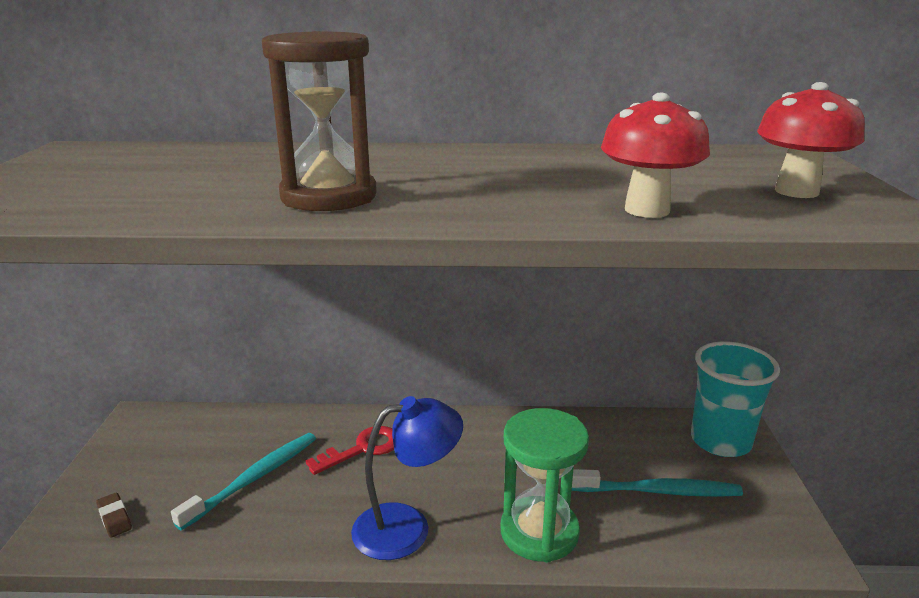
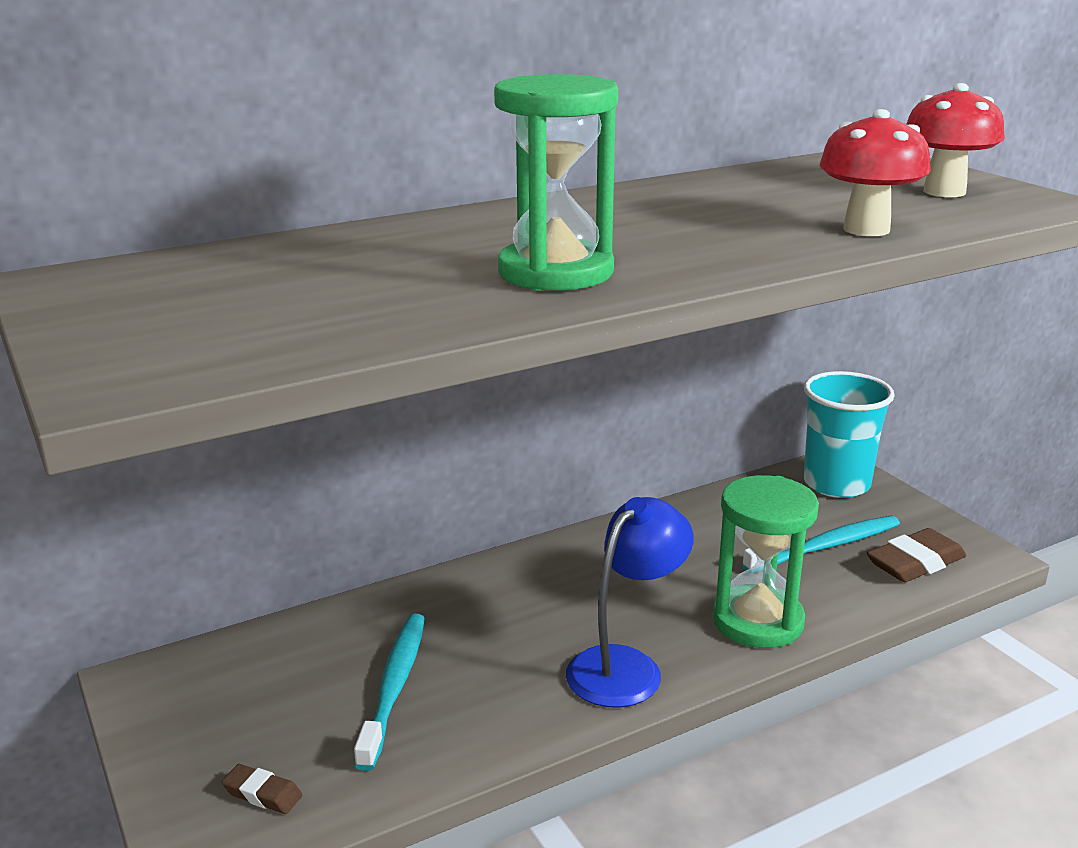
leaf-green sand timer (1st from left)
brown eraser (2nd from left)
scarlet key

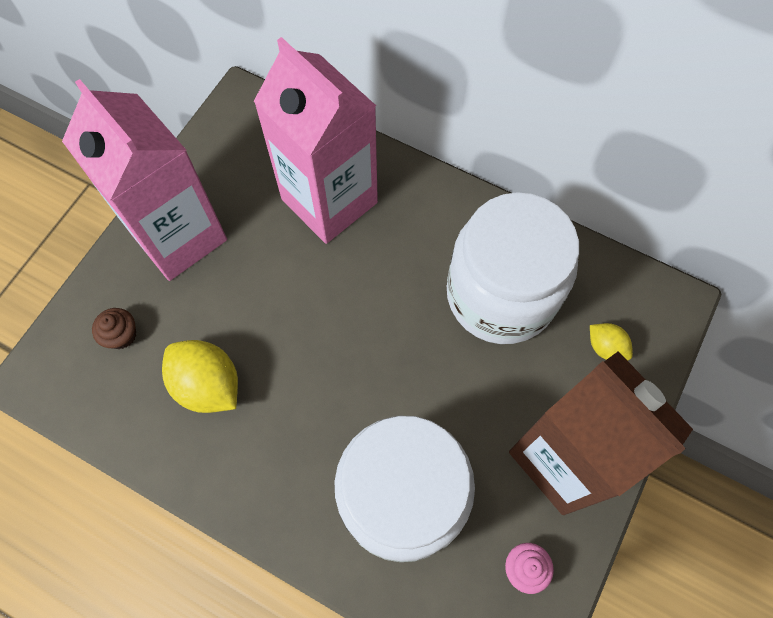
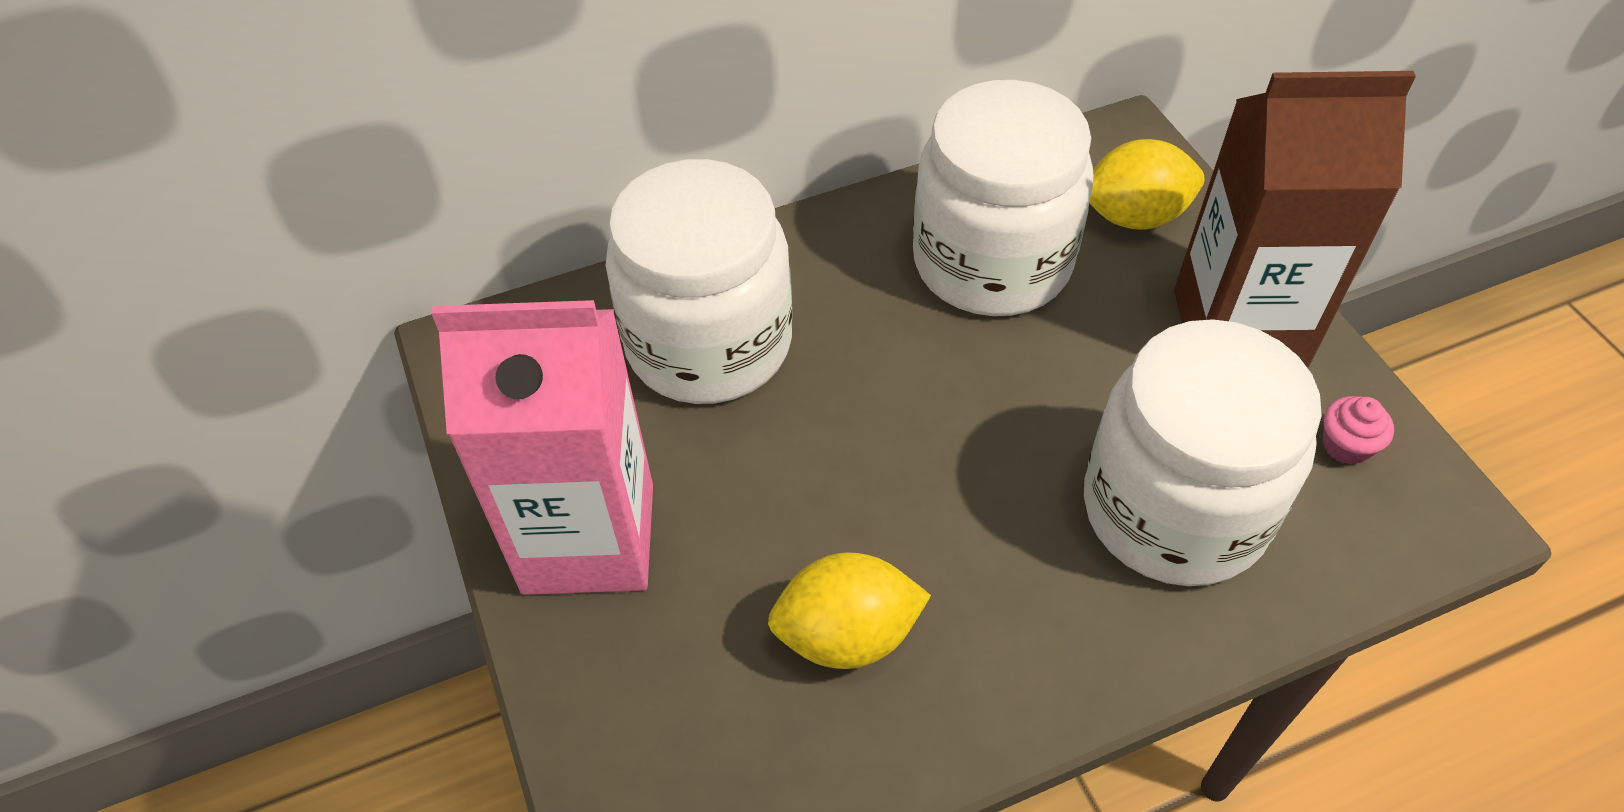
pure white preserve jar (1st from left)
yellow lemon (2nd from left)
brown muffin

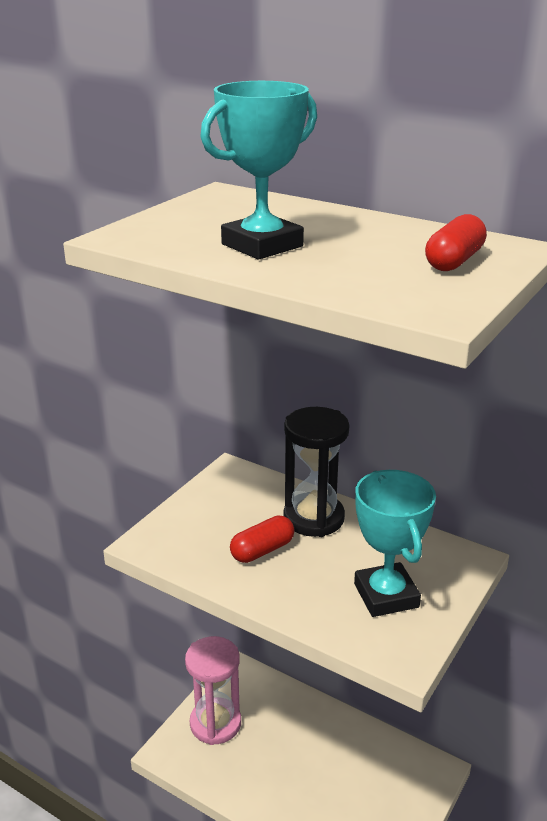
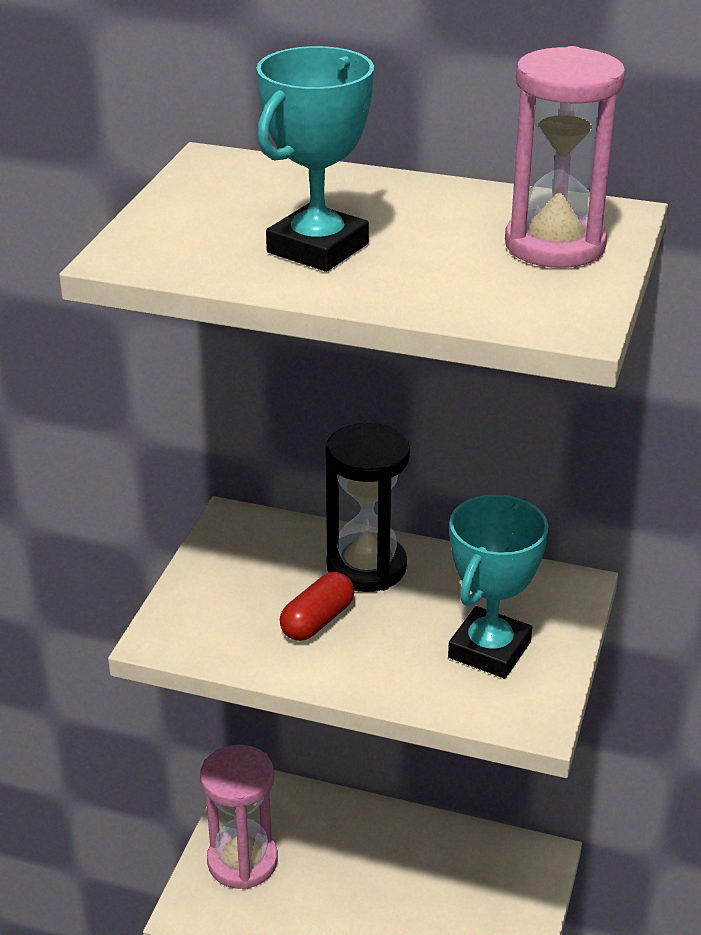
turquoise award cup (2nd from left)
pink sand timer (2nd from left)

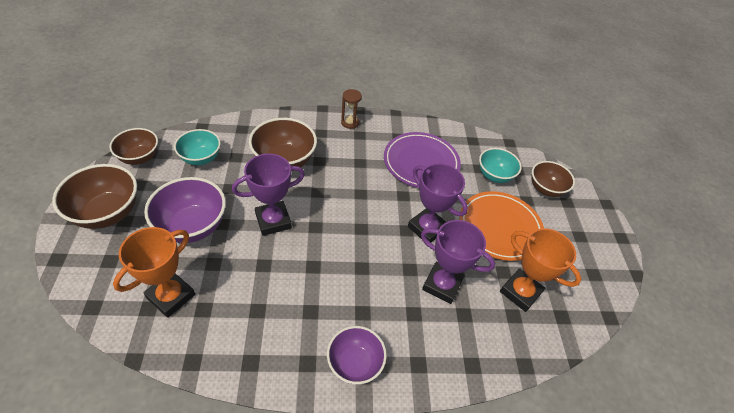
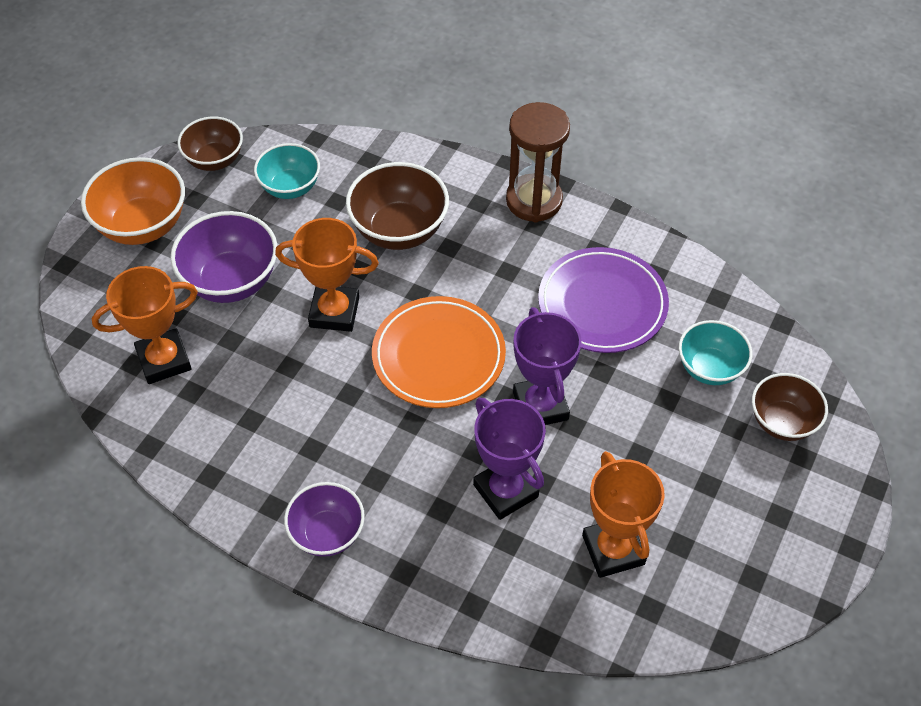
orange serving bowl
orange award cup (2nd from left)
orange flat dish
brown sand timer

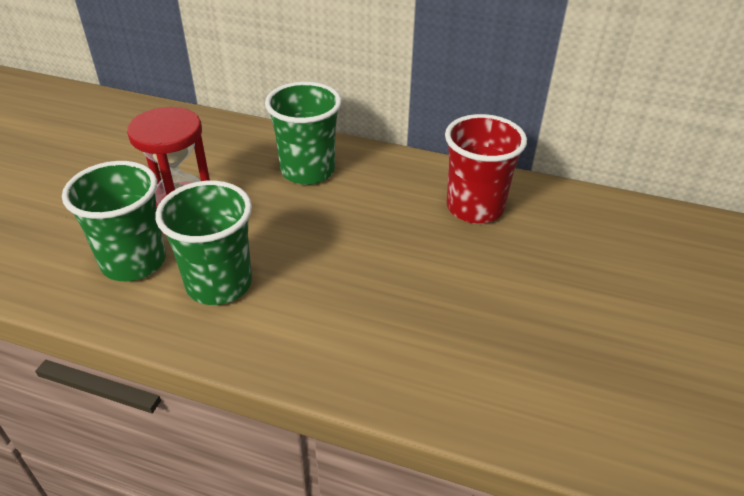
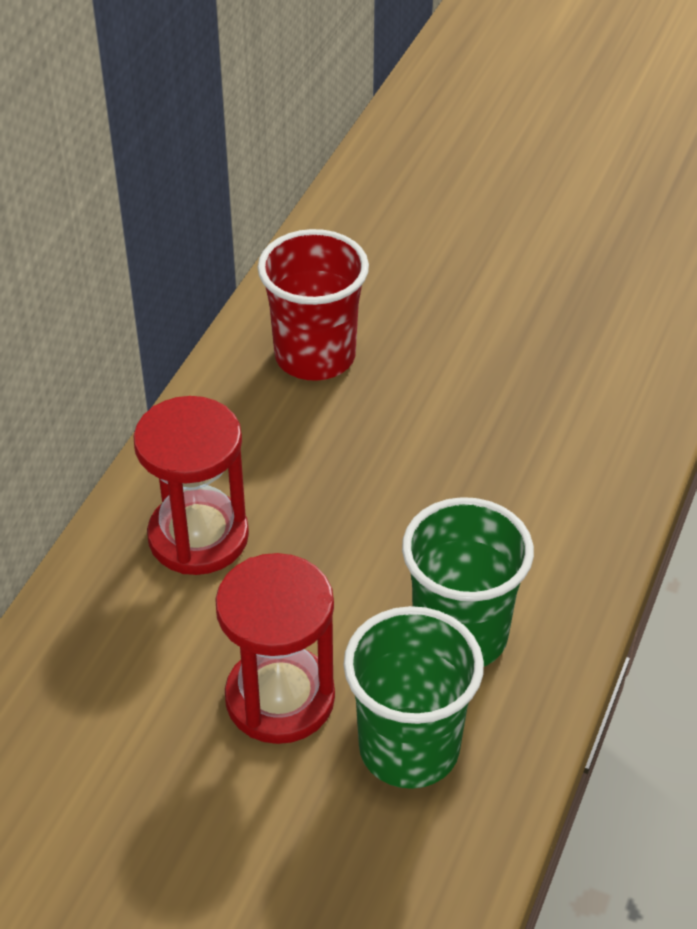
scarlet sand timer (1st from left)

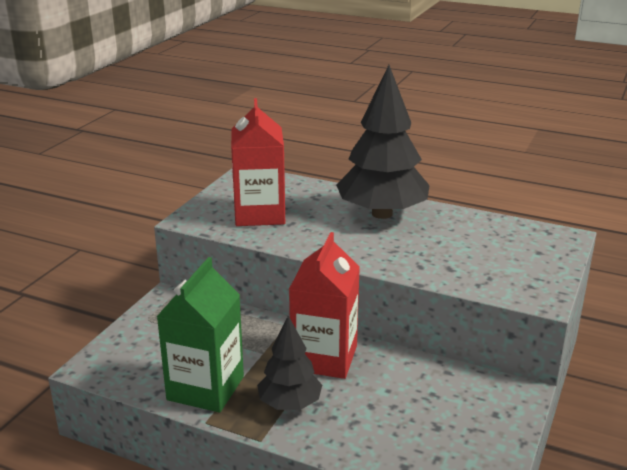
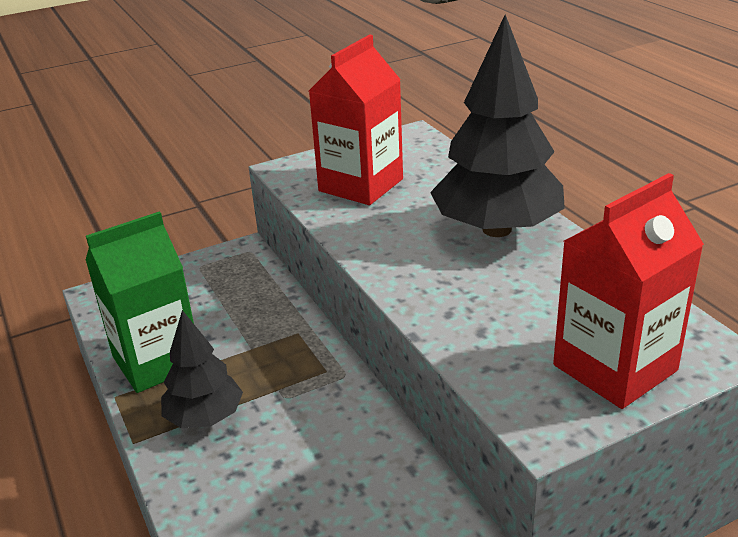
scarlet juice carton (2nd from left)

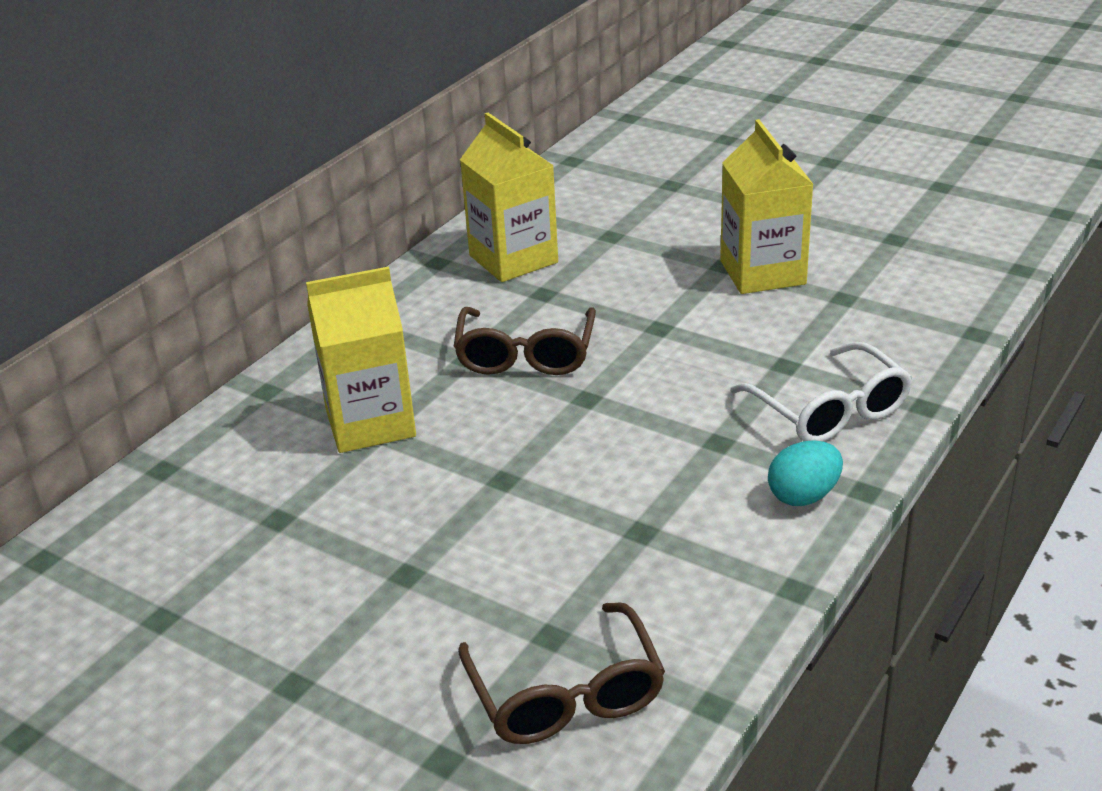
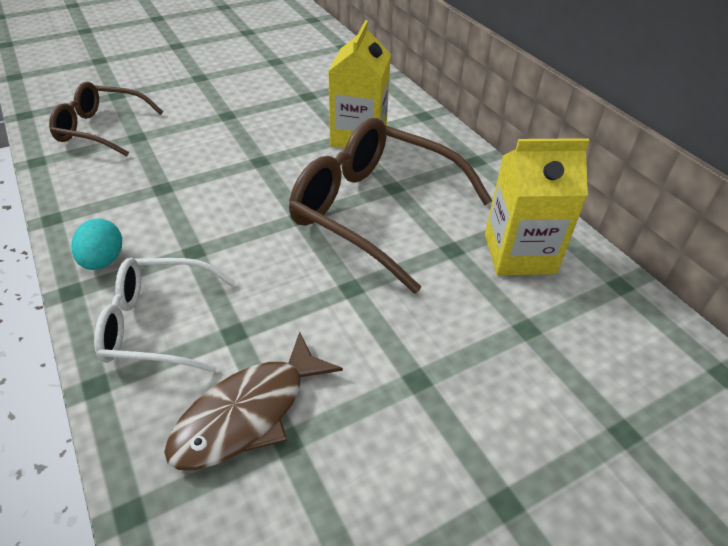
brown toy fish
brown eyeglasses (2nd from left)
yellow juice carton (3rd from left in the first image)

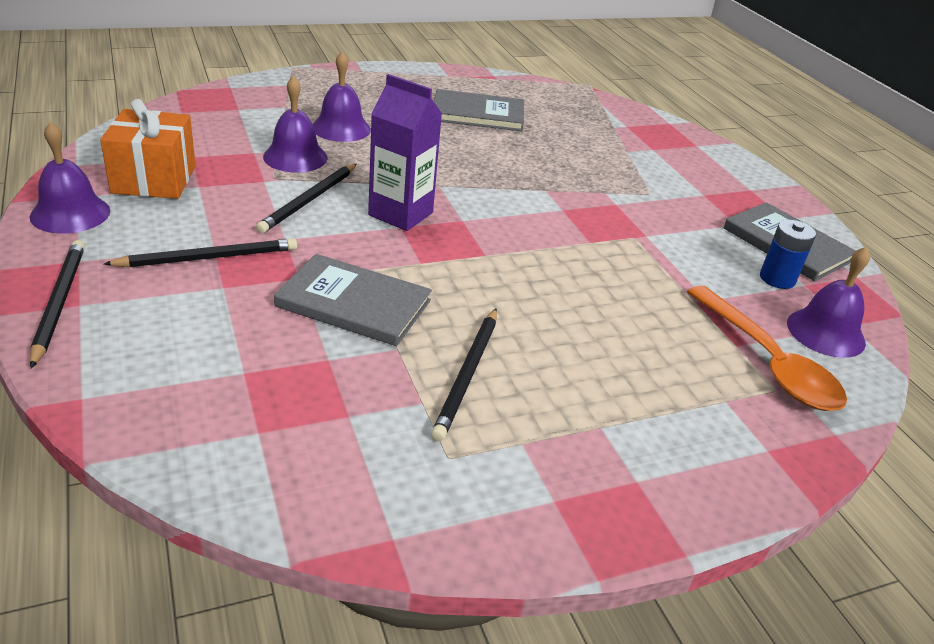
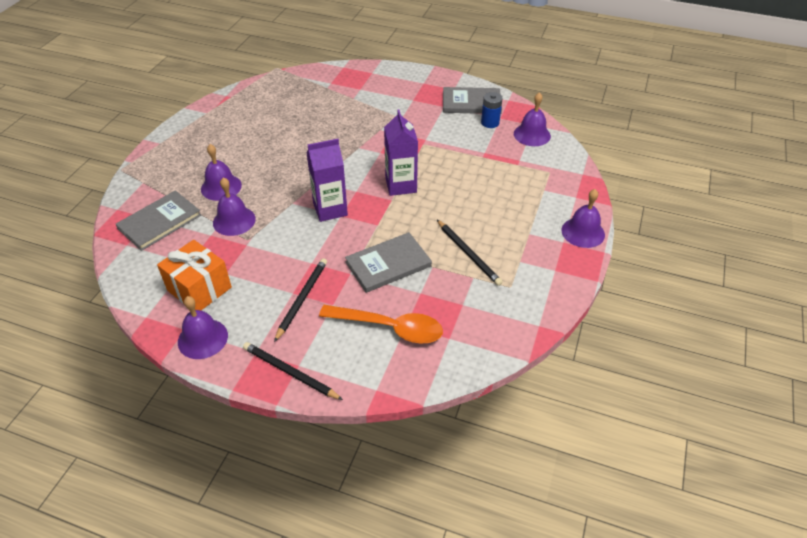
gray book (1st from left)
orange tablespoon
violet juice carton (2nd from left)
violet bell (5th from left)
ebony pencil (3rd from left in the first image)

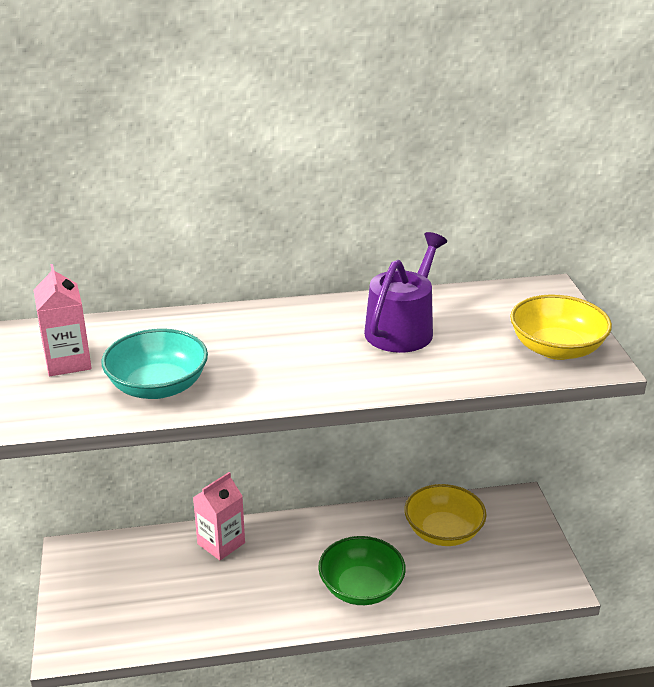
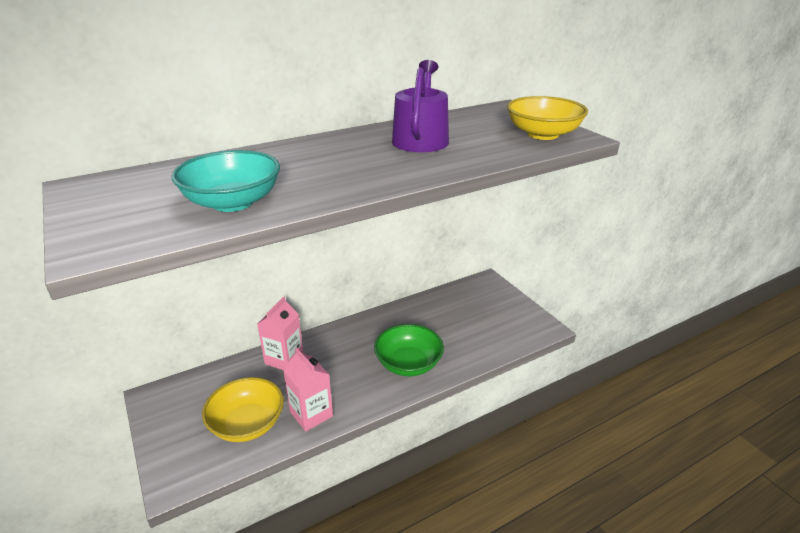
yellow serving bowl (1st from left)
pink juice carton (2nd from left)

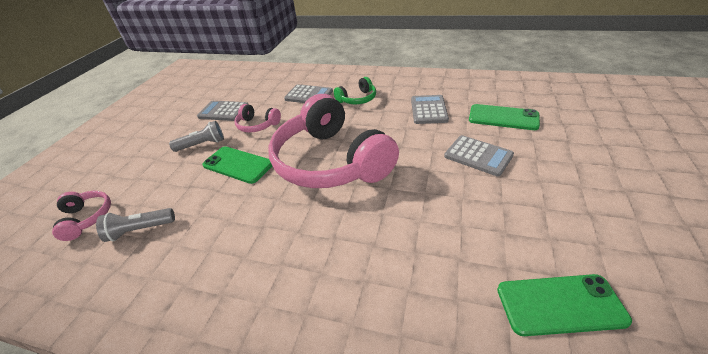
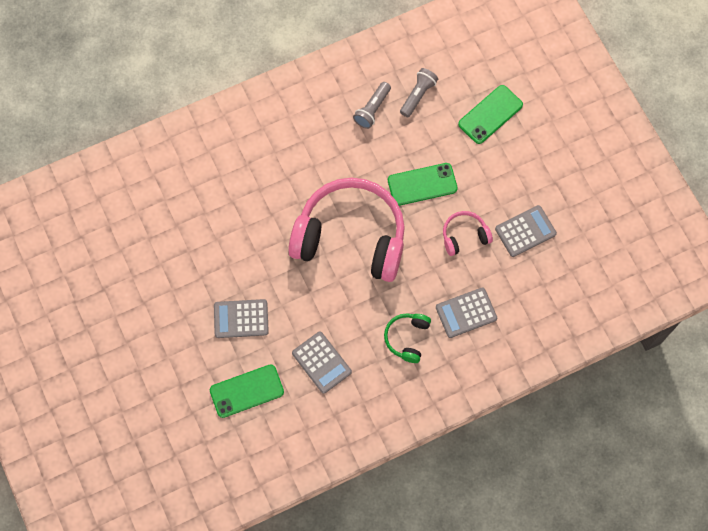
gray pocket torch (1st from left)
leaf-green smartphone (3rd from left)
pink headphones (1st from left in the first image)

